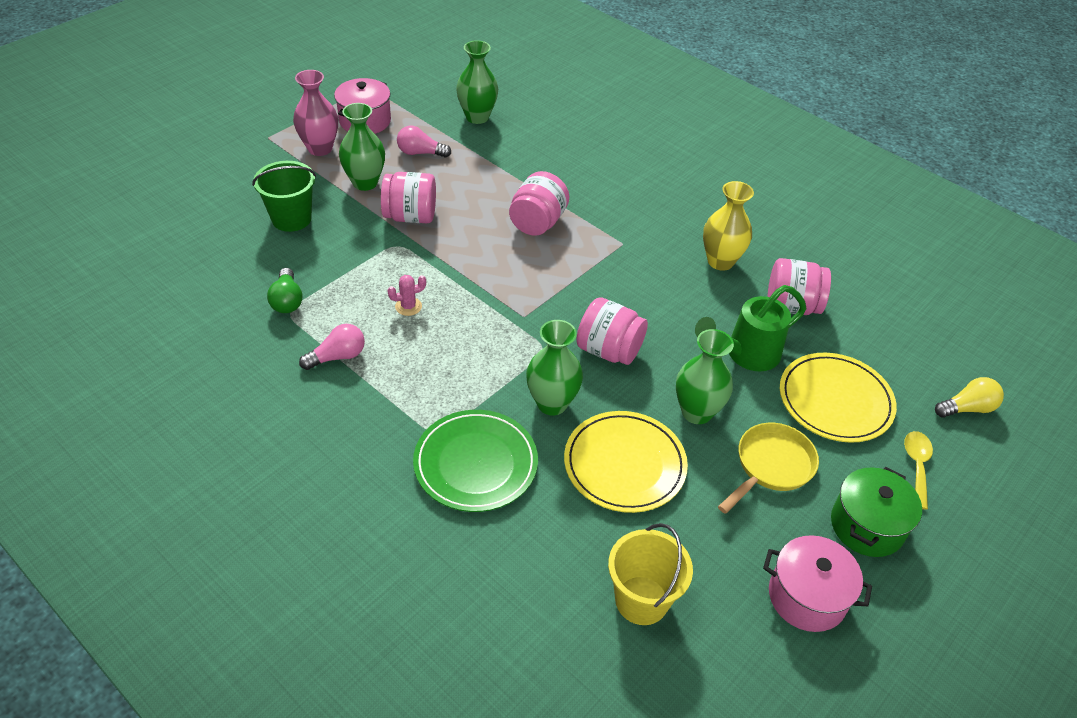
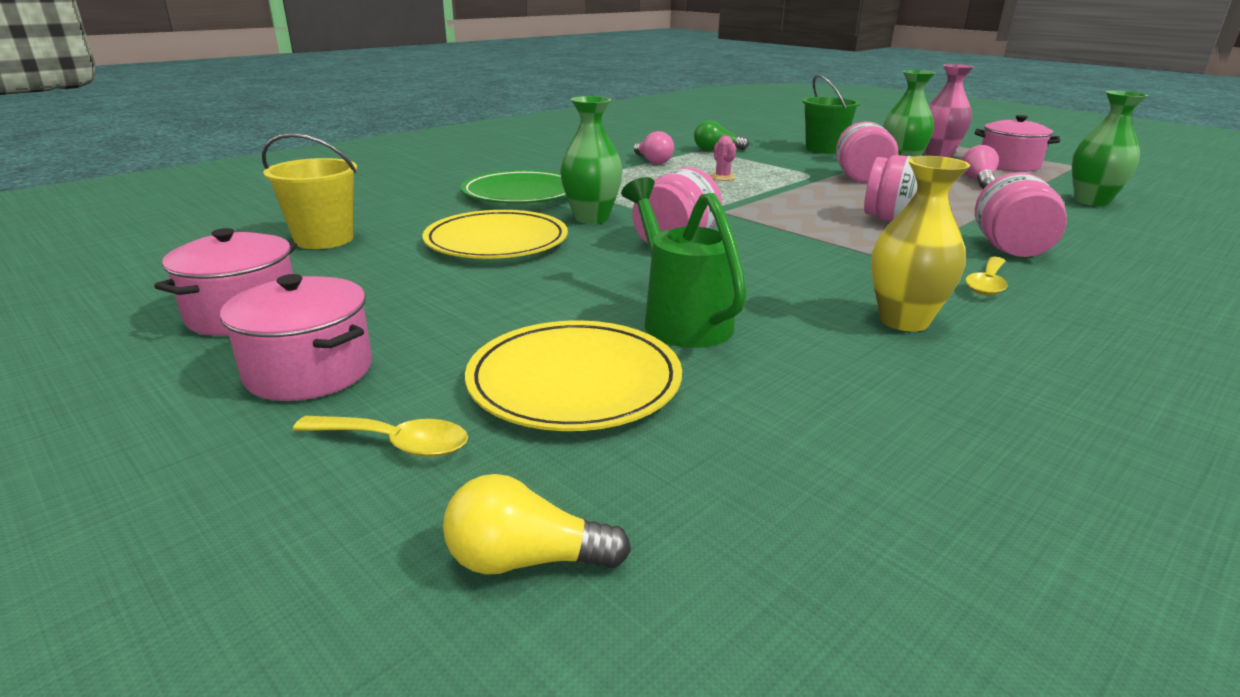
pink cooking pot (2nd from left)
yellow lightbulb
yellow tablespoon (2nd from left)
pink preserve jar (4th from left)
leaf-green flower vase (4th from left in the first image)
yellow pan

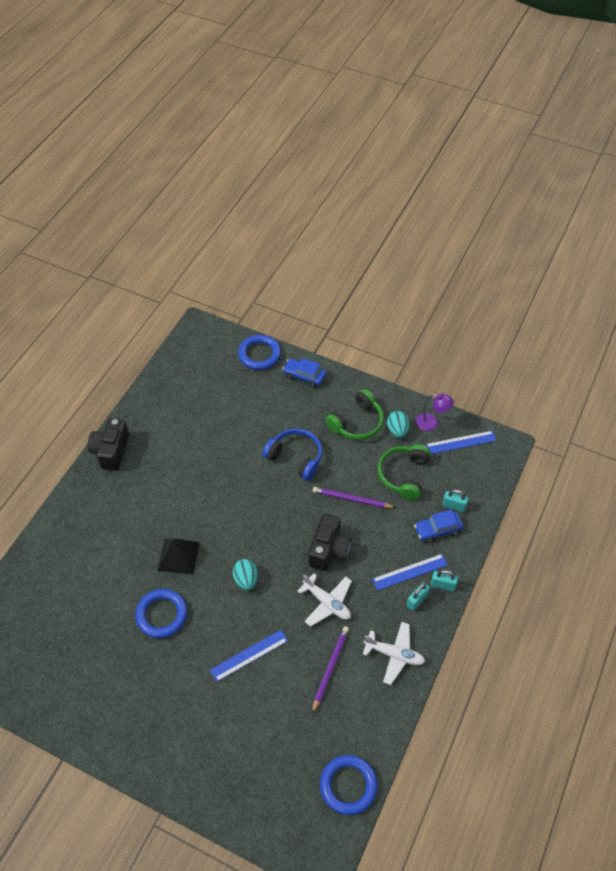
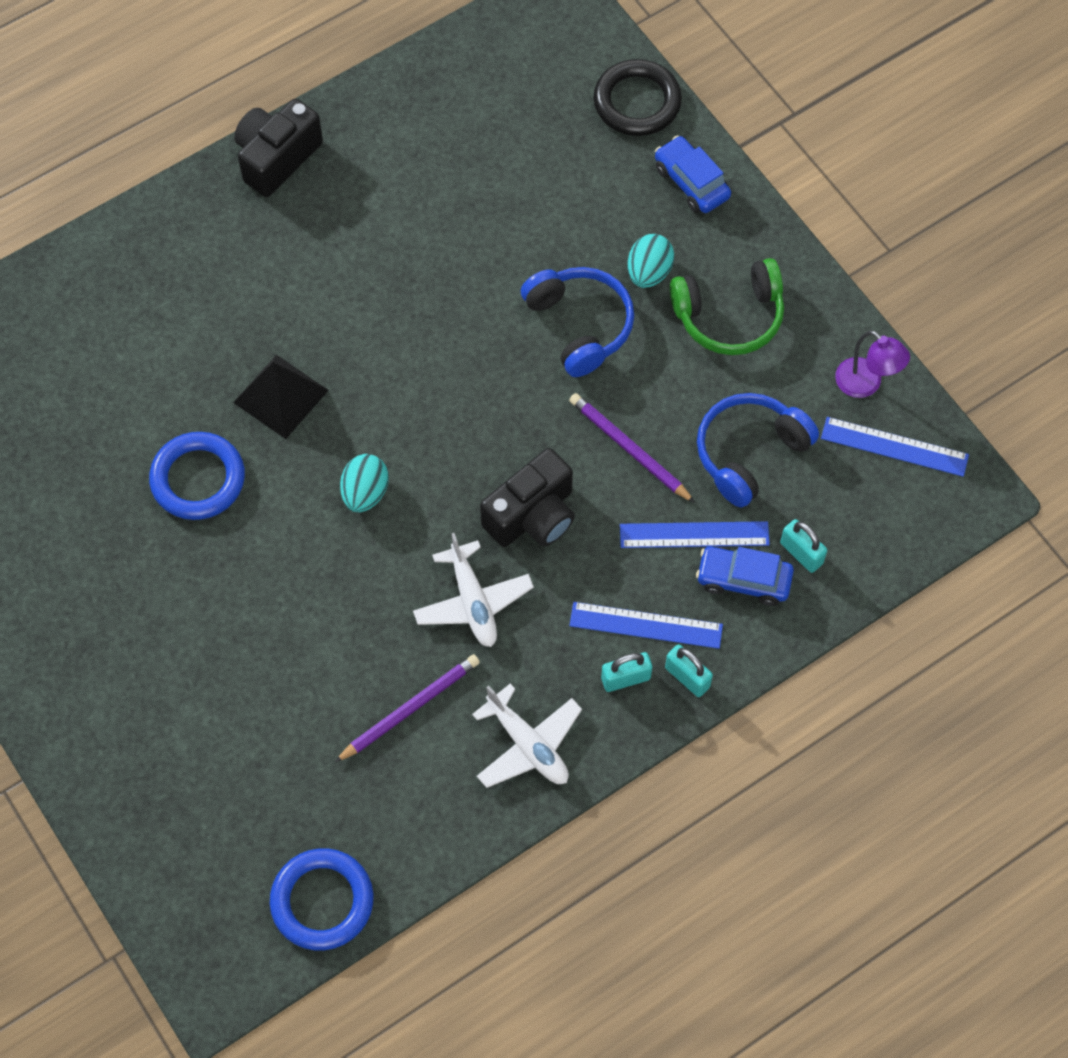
ebony torus
blue straightedge (2nd from left)
turquoise egg shape (2nd from left)
blue headphones (2nd from left)

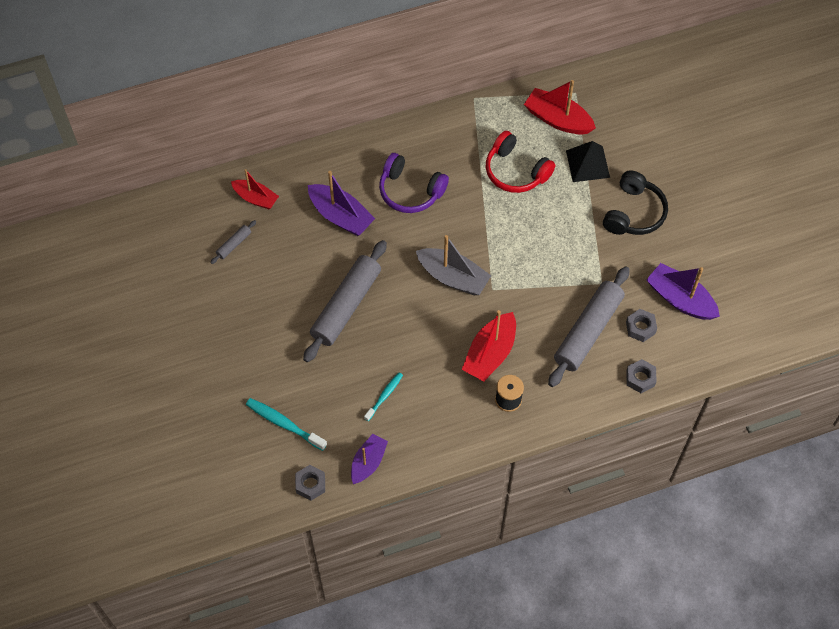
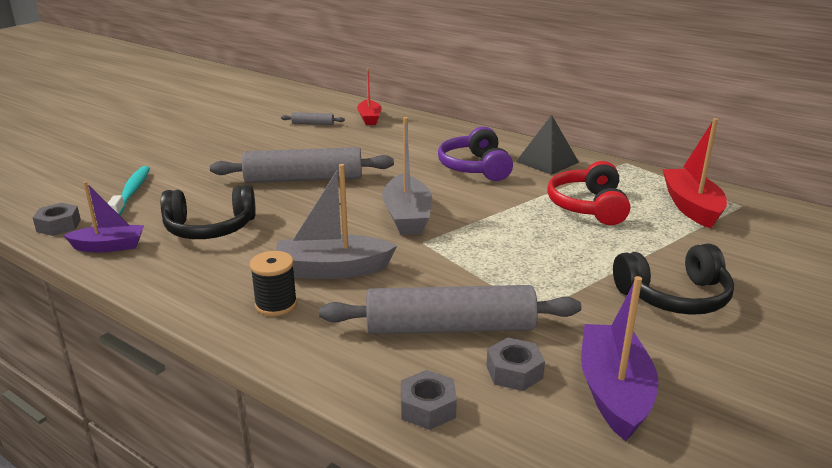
ebony headphones (1st from left)
gray boat (1st from left)
ebony solid pyramid
violet boat (1st from left in the first image)

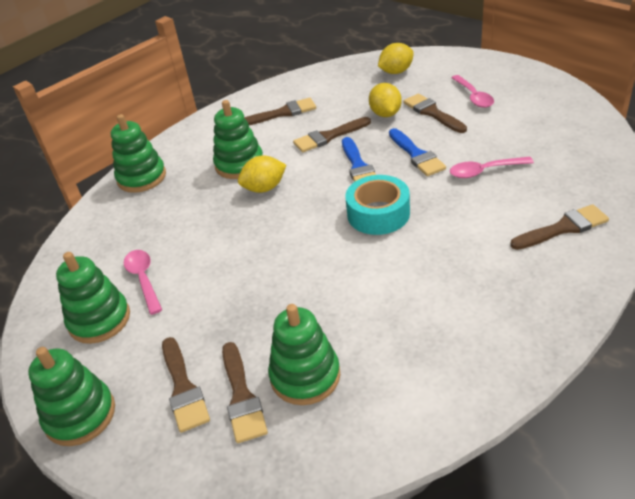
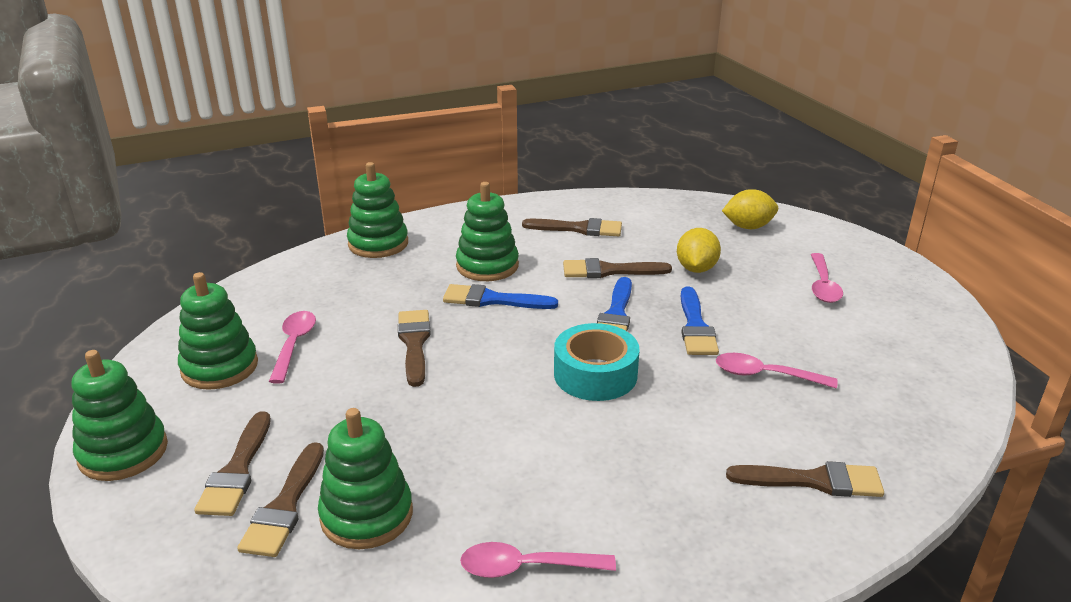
brown paint brush (3rd from left)
blue paint brush (1st from left)
pink tablespoon (2nd from left)

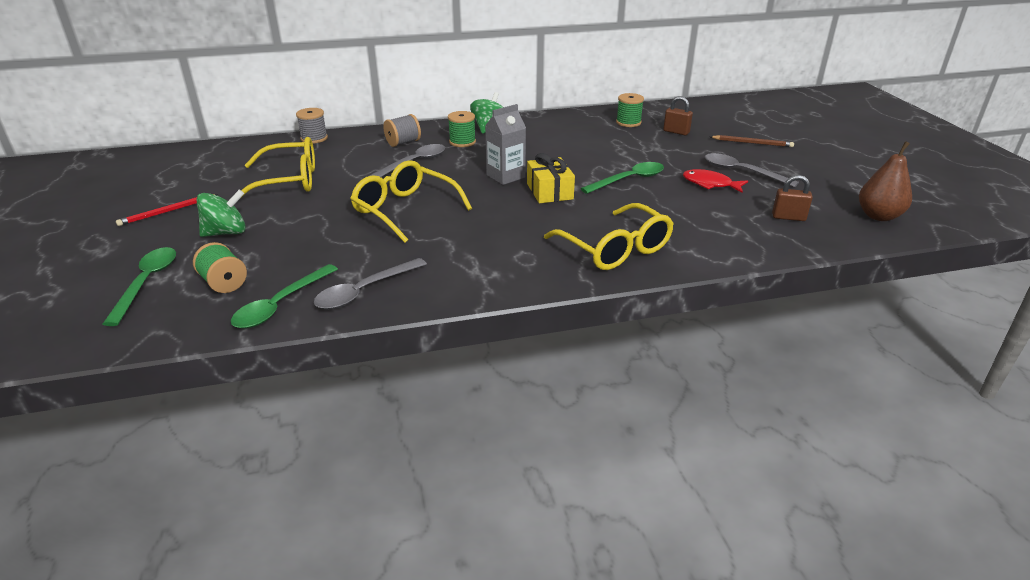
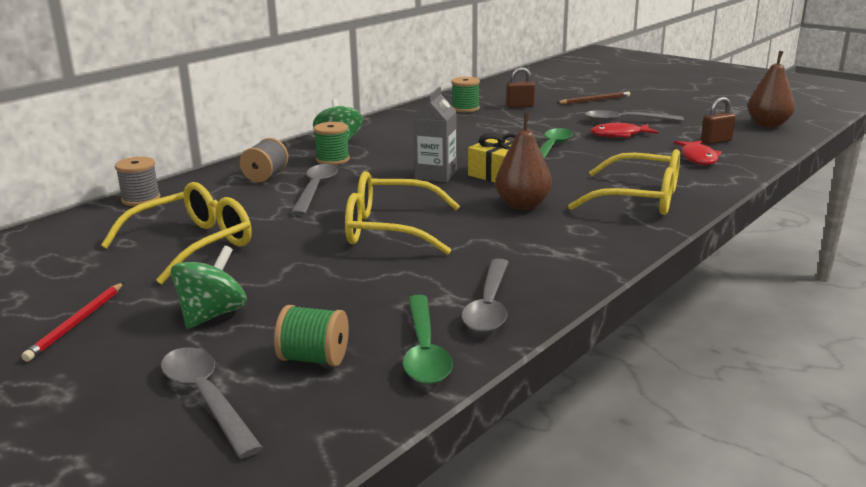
gray tablespoon (1st from left)
brown pear (1st from left)
scarlet toy fish (2nd from left)

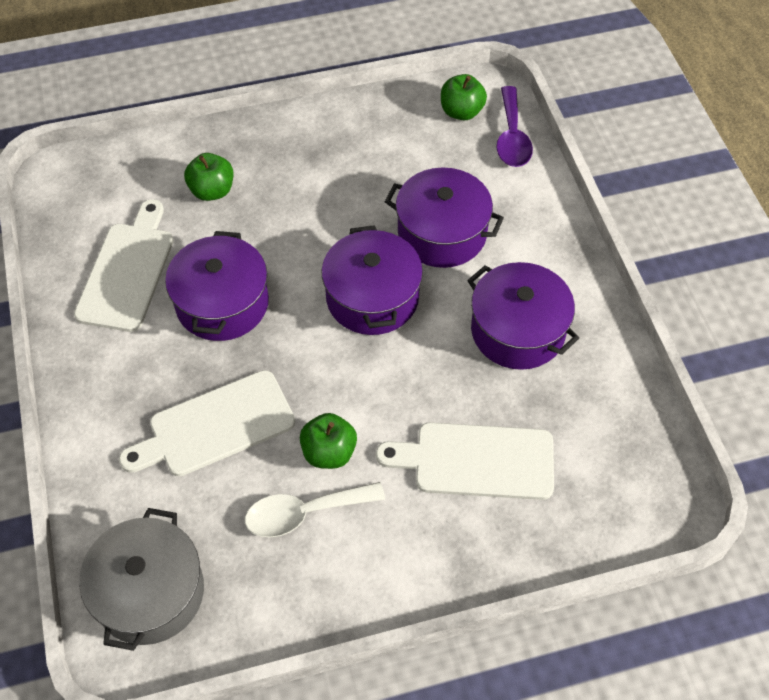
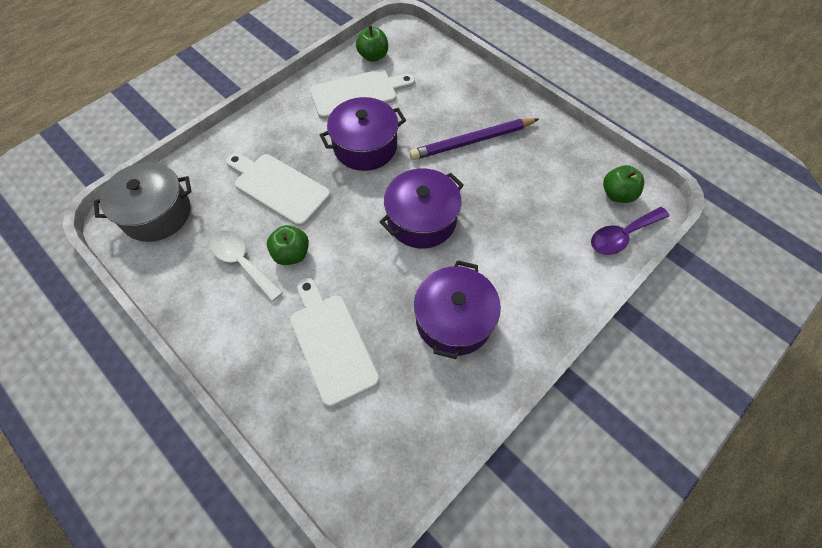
leaf-green toy apple (2nd from left)
violet pencil
violet cooking pot (3rd from left in the first image)

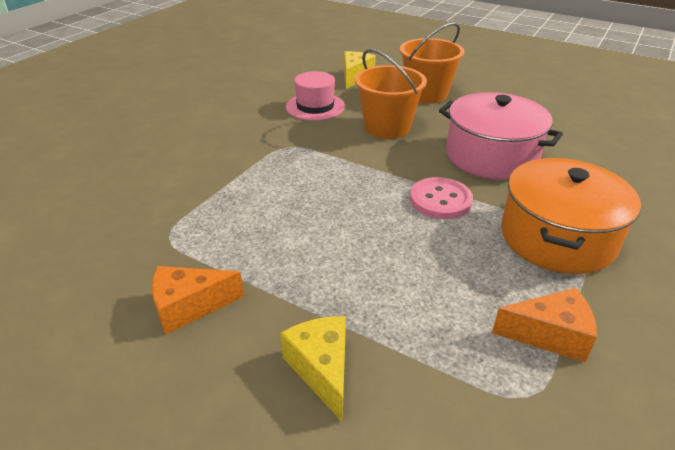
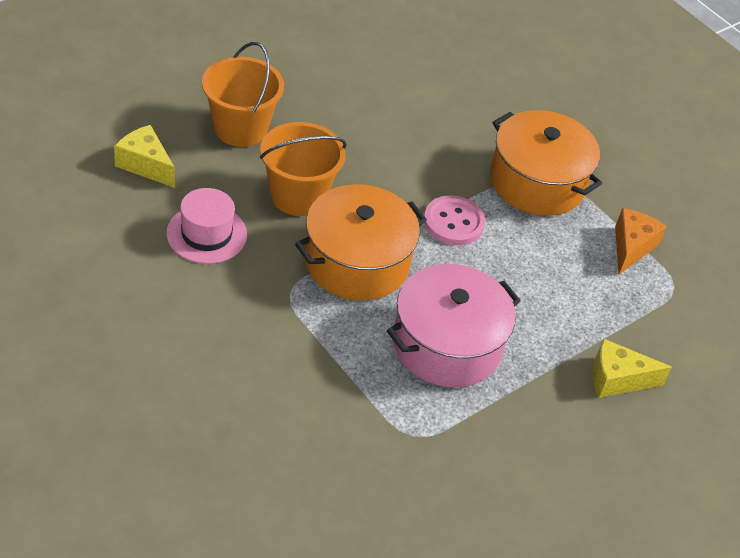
orange cooking pot (1st from left)
pink cooking pot
orange cheese (1st from left in the first image)

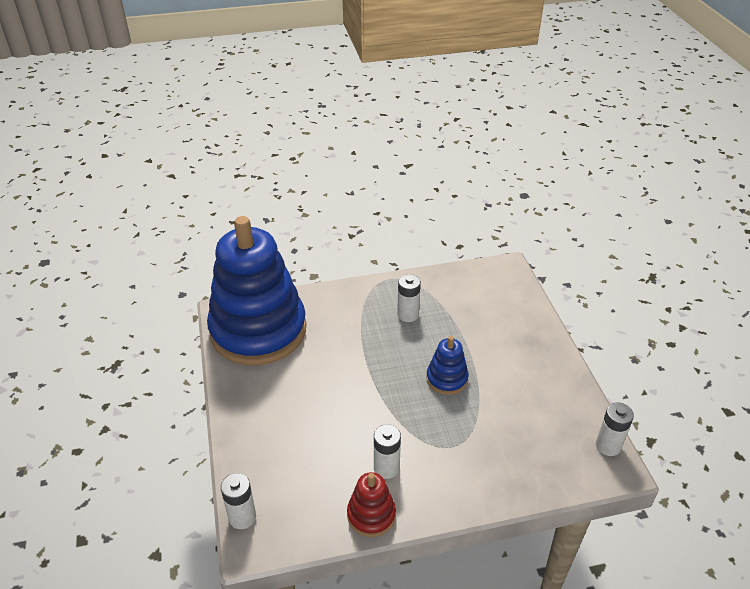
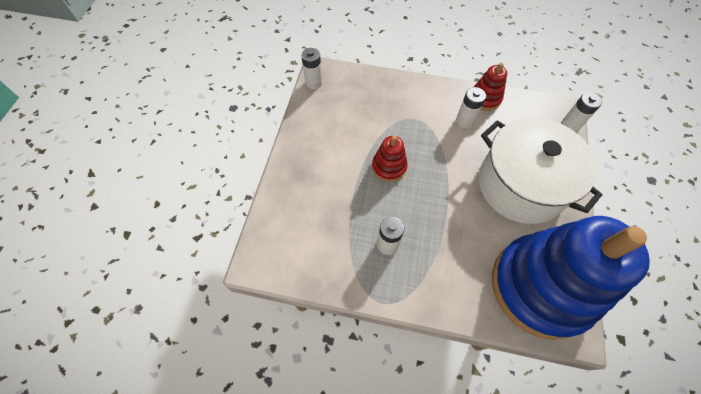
scarlet stacking rings (1st from left)
pure white cooking pot

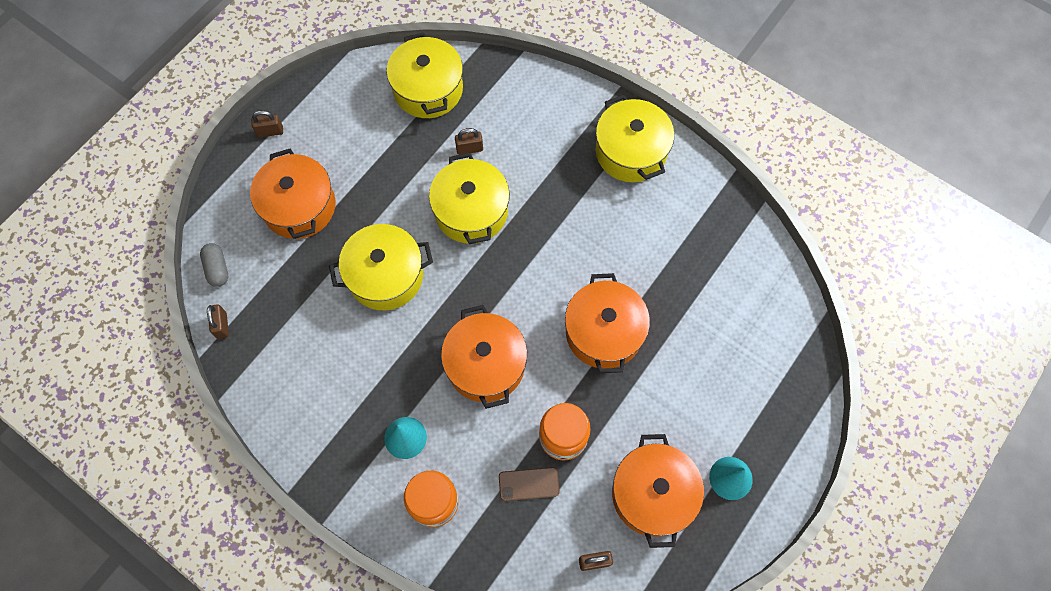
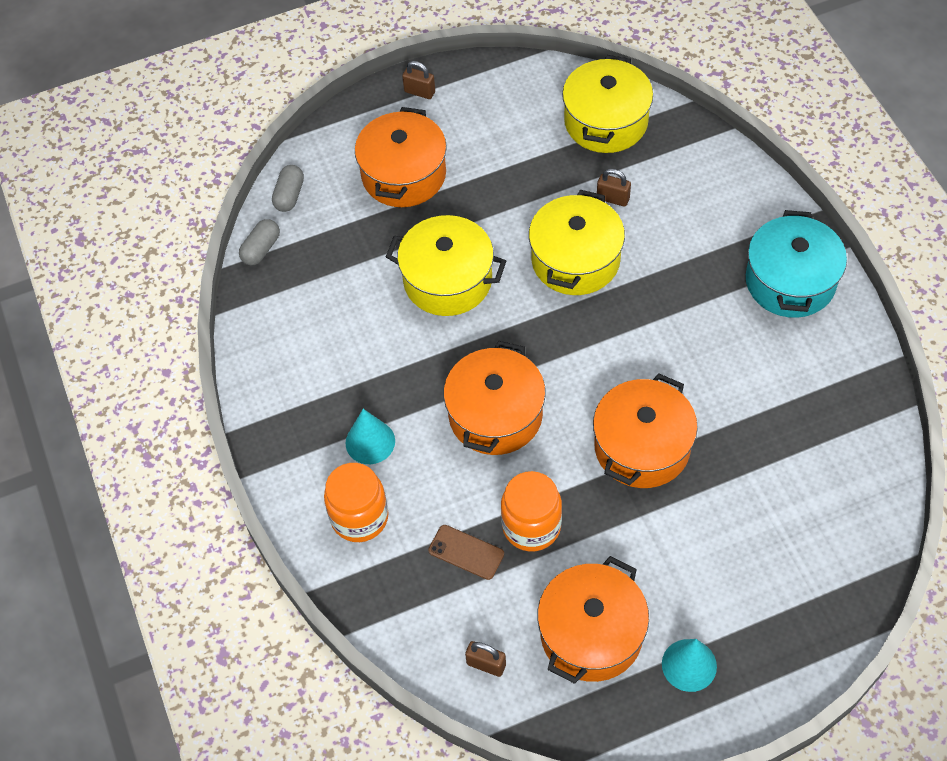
gray capsule (1st from left)
turquoise cooking pot

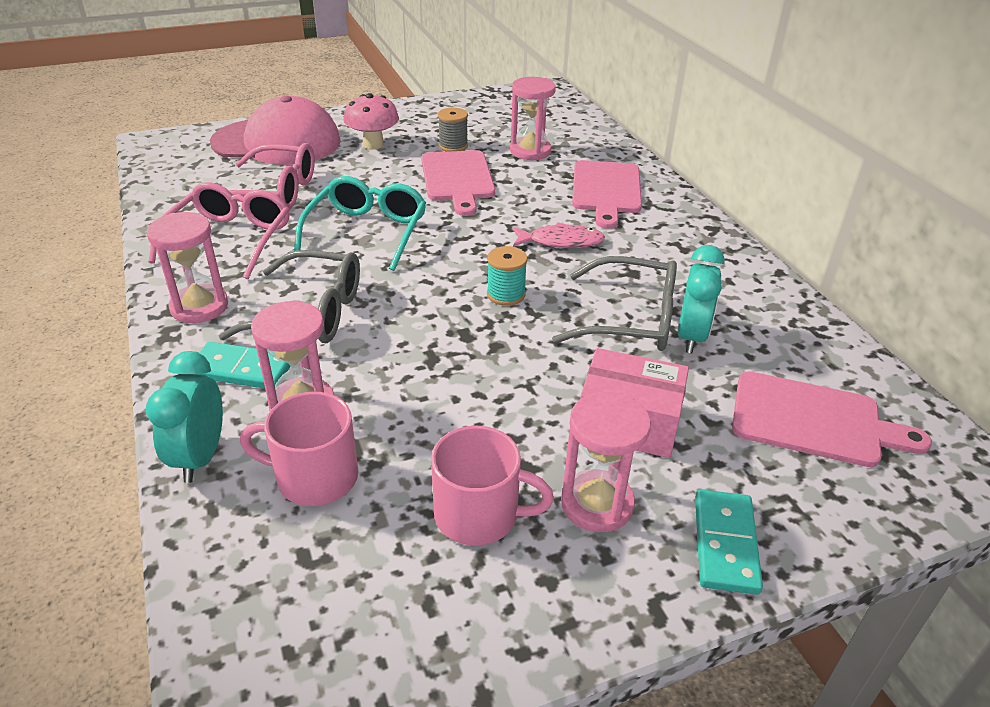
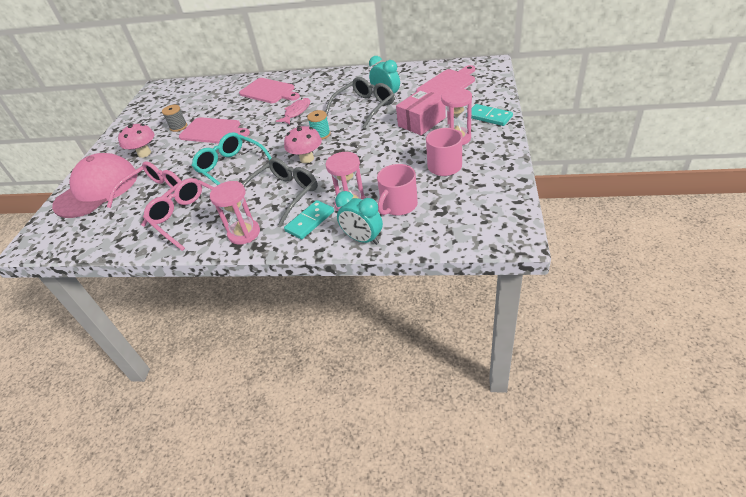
pink toadstool (2nd from left)
pink sand timer (3rd from left in the first image)

